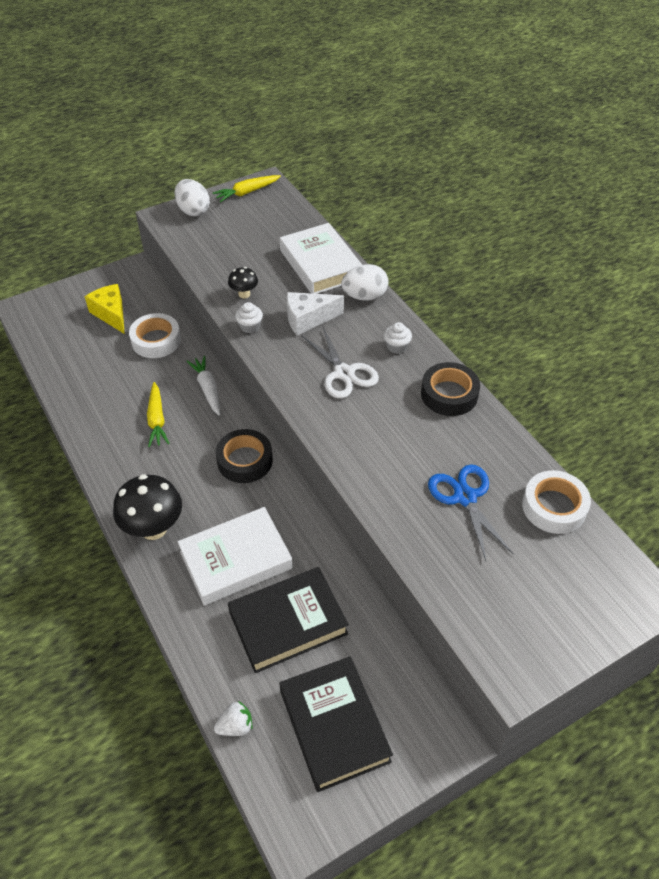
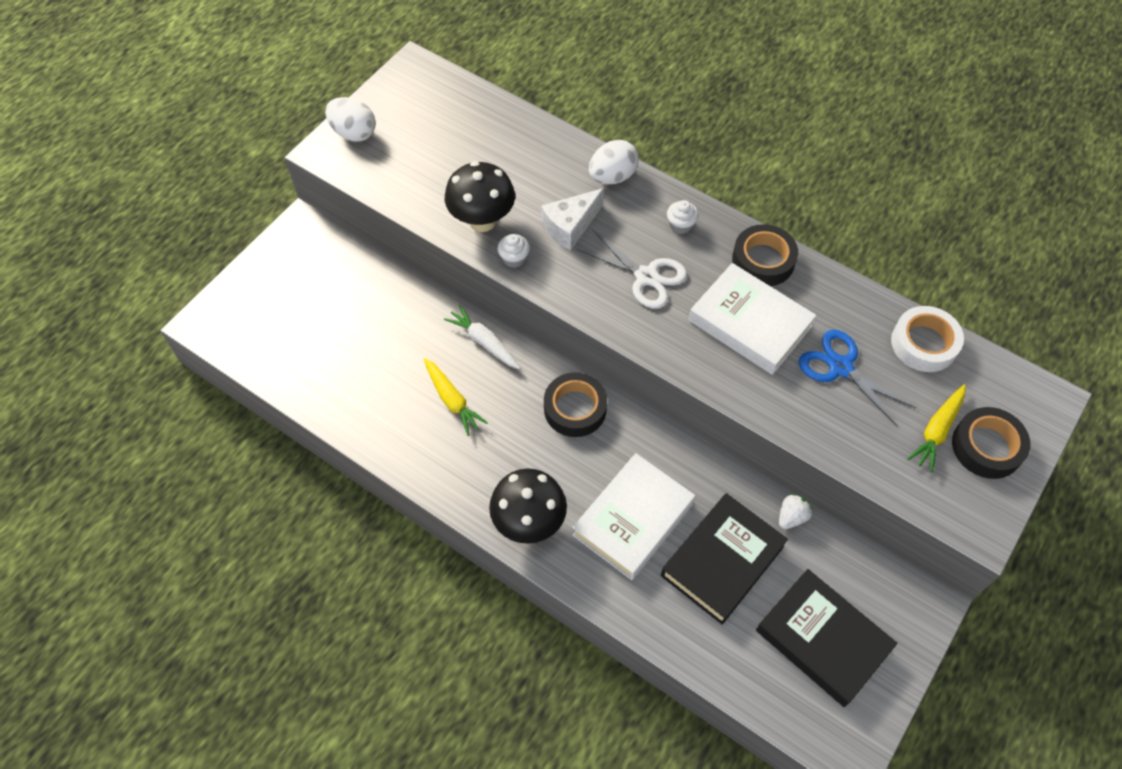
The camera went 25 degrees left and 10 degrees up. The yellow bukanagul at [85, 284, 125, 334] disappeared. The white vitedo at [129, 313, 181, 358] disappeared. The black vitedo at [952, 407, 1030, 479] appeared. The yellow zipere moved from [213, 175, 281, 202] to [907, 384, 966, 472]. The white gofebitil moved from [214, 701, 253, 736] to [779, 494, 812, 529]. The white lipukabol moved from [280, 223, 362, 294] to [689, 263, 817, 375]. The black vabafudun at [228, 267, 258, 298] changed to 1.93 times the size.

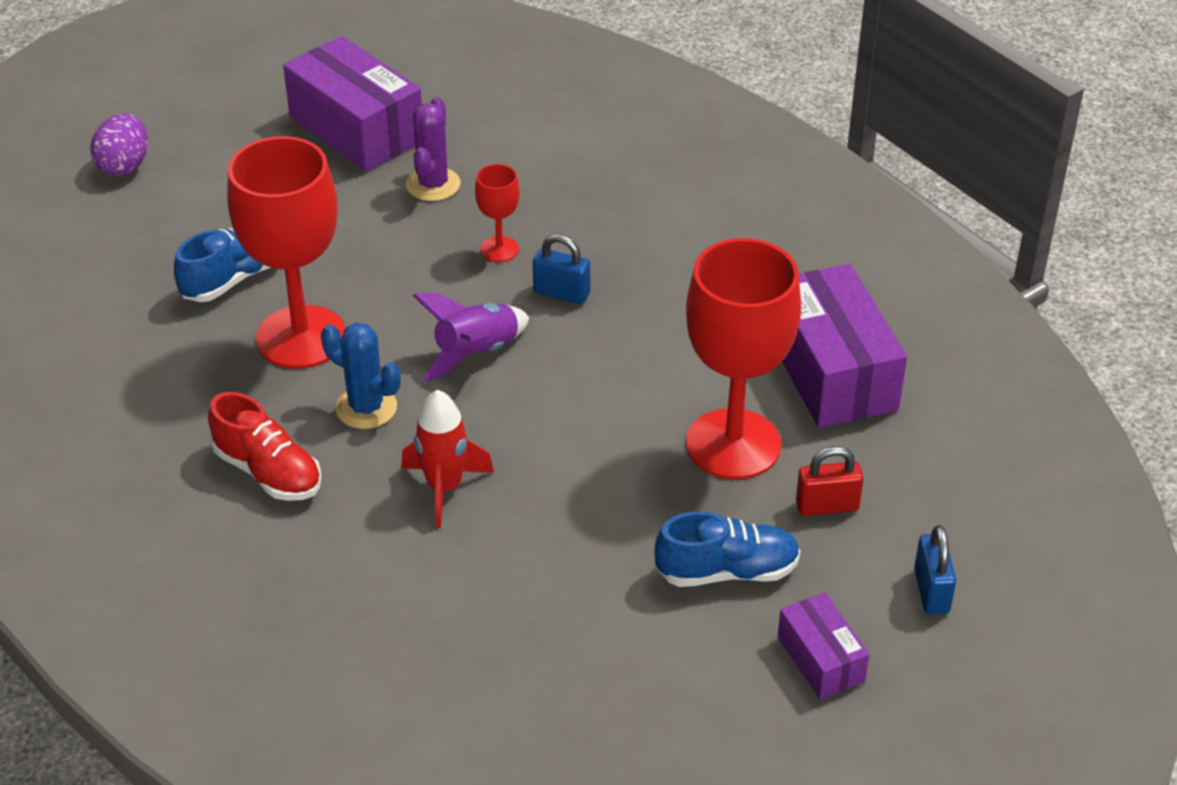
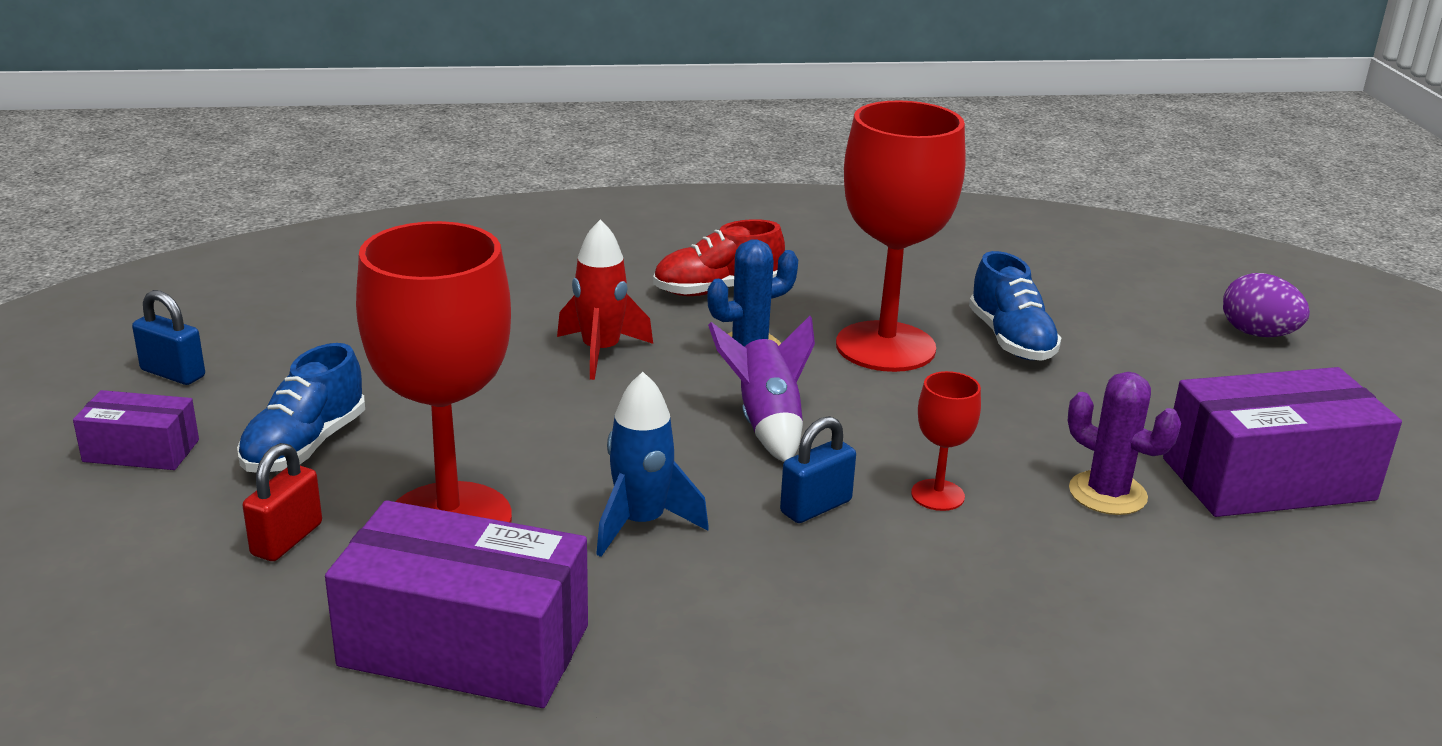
The camera went 120 degrees right and 15 degrees down. The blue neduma at [596, 372, 709, 557] appeared. The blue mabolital moved from [914, 525, 956, 615] to [132, 290, 205, 385].

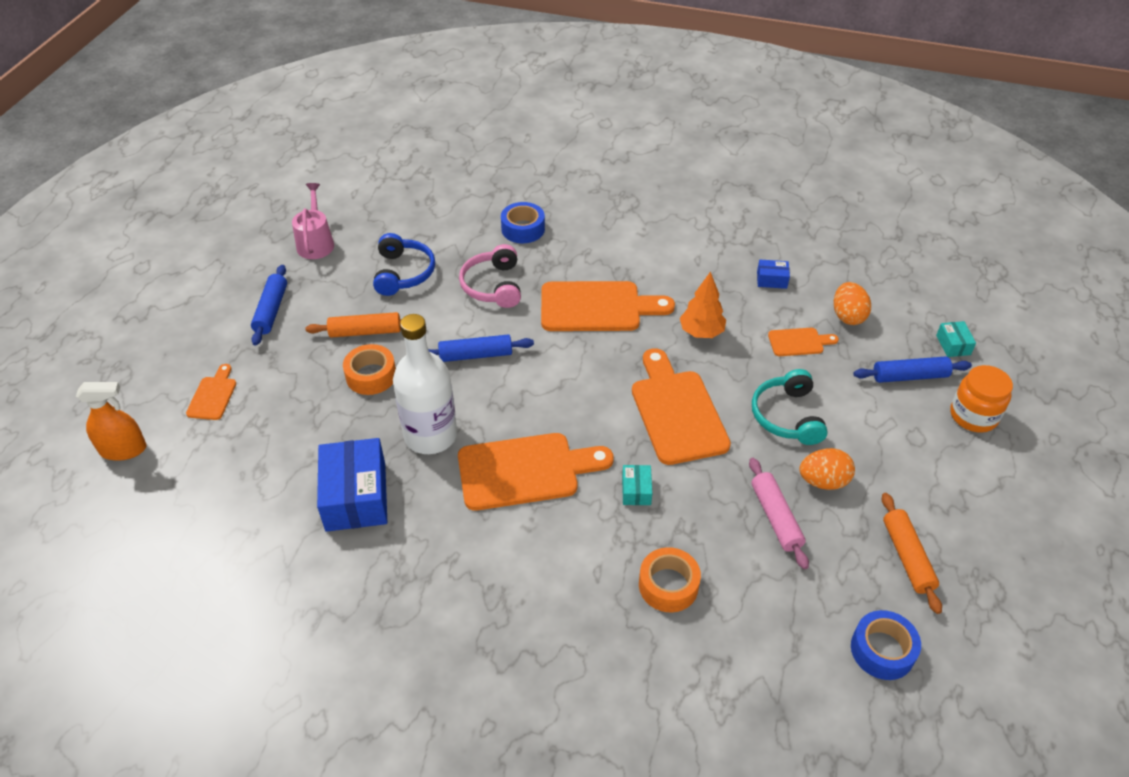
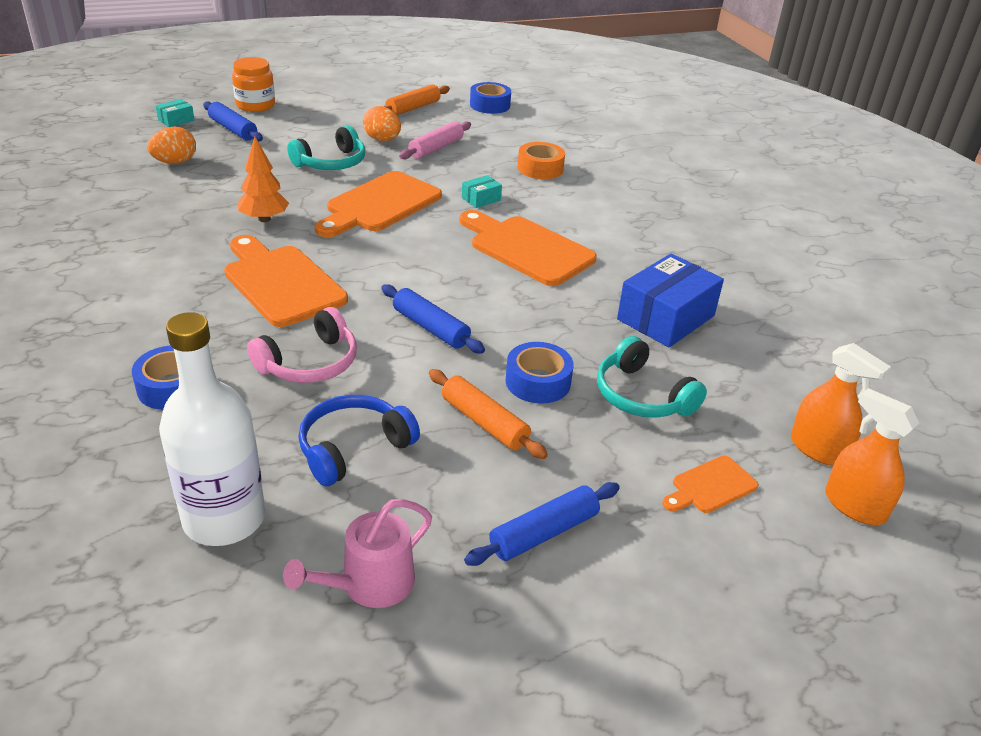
The camera went 130 degrees left and 10 degrees down. The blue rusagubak at [757, 260, 790, 289] disappeared. The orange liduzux at [768, 328, 839, 356] disappeared. The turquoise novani at [597, 336, 707, 418] appeared. The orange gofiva at [791, 343, 891, 466] appeared. The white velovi moved from [393, 314, 457, 454] to [159, 312, 265, 546]. The orange vitedo at [343, 344, 396, 395] became the blue vitedo at [506, 342, 574, 404].

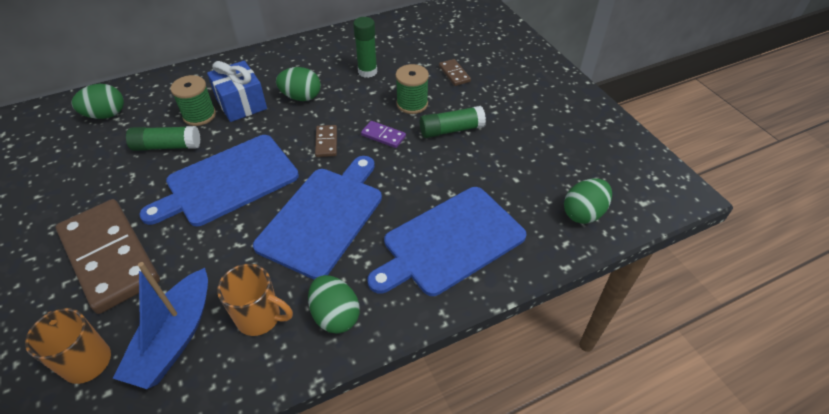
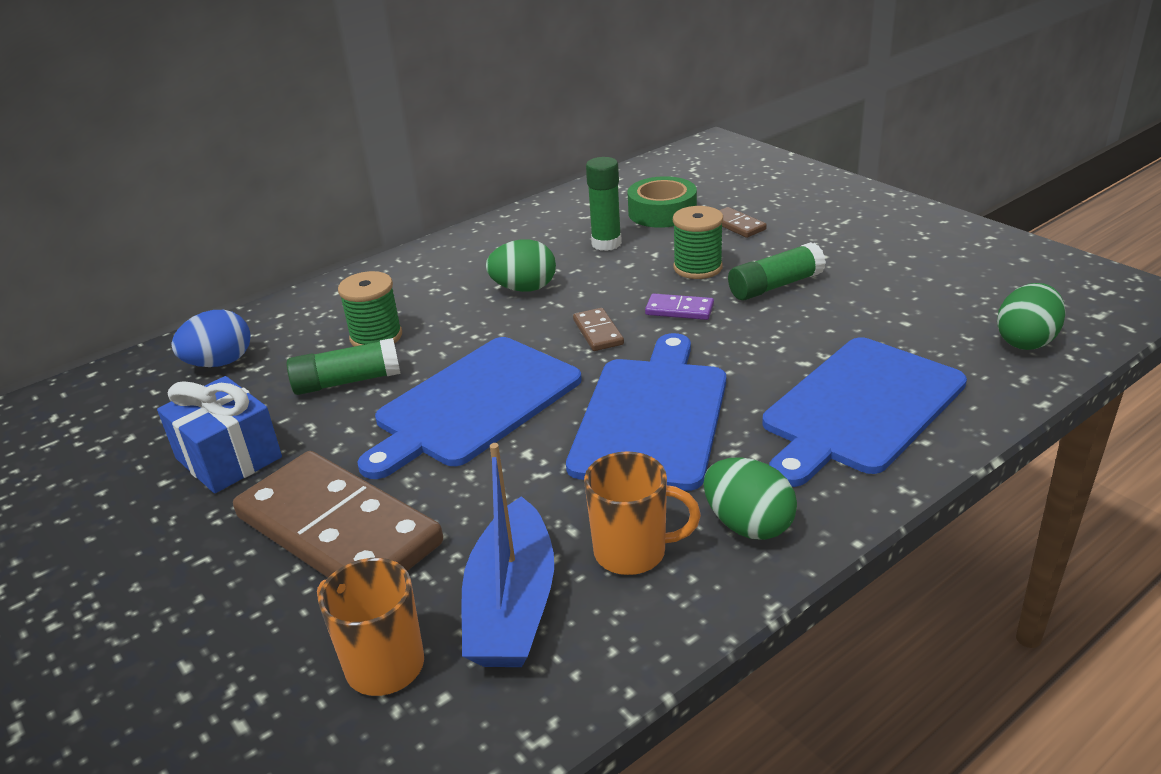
The camera went 10 degrees left and 15 degrees down. The green vitedo at [627, 176, 697, 228] appeared. The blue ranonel moved from [207, 61, 267, 122] to [157, 376, 282, 493]. The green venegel at [71, 84, 124, 119] became the blue venegel at [171, 310, 251, 367].

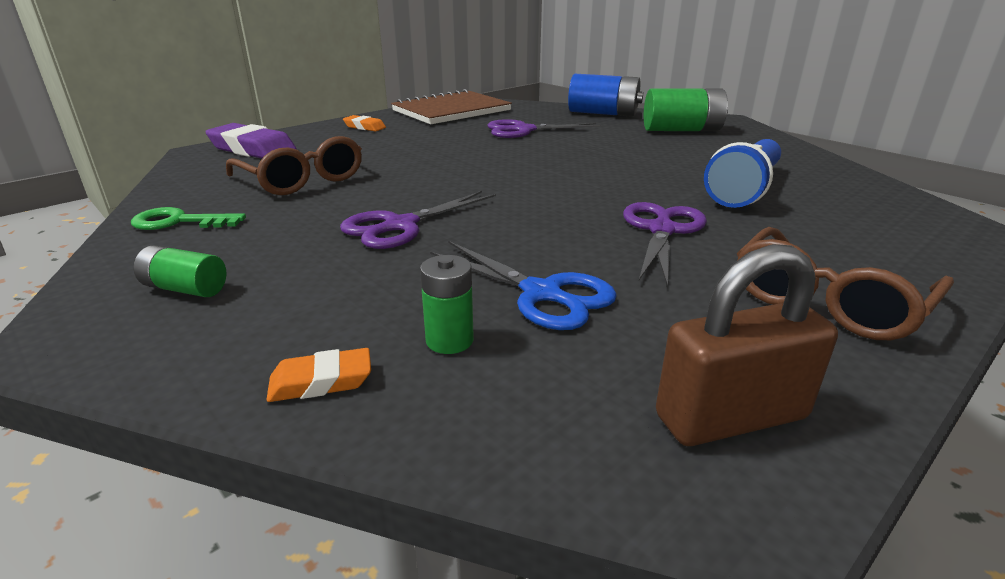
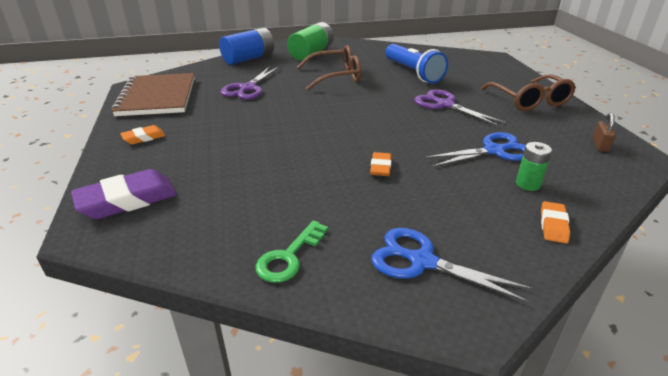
The camera went 60 degrees left and 5 degrees up. The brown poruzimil moved from [226, 136, 362, 195] to [297, 45, 361, 90]. The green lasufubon at [134, 245, 227, 297] was replaced by the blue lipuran at [371, 228, 534, 303]. The purple lipuran at [340, 191, 496, 249] was replaced by the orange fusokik at [370, 152, 391, 176]. The brown mabolital at [656, 244, 838, 446] changed to 0.50 times the size.

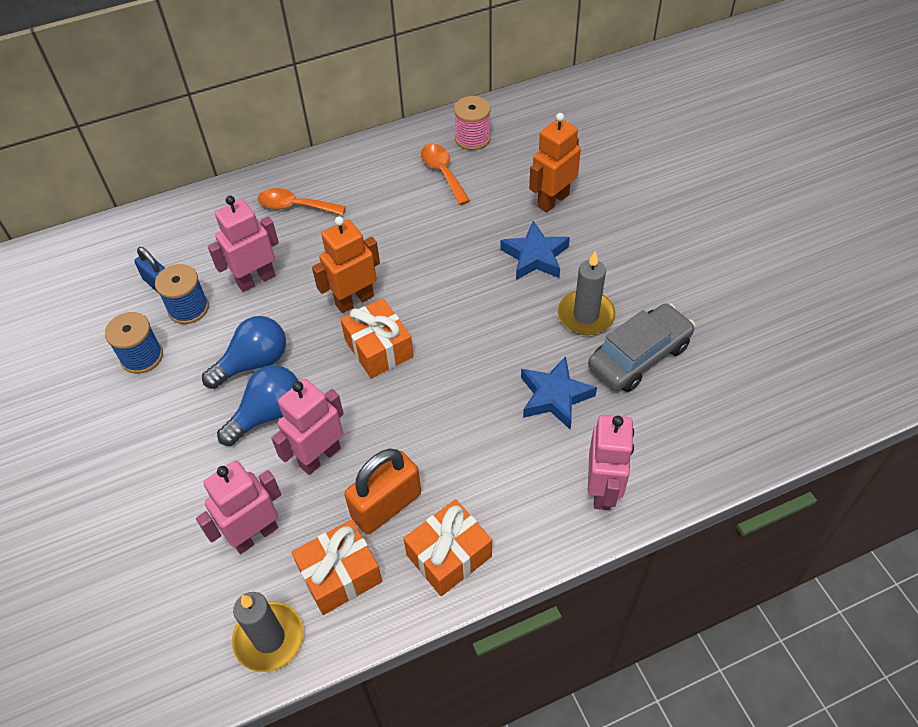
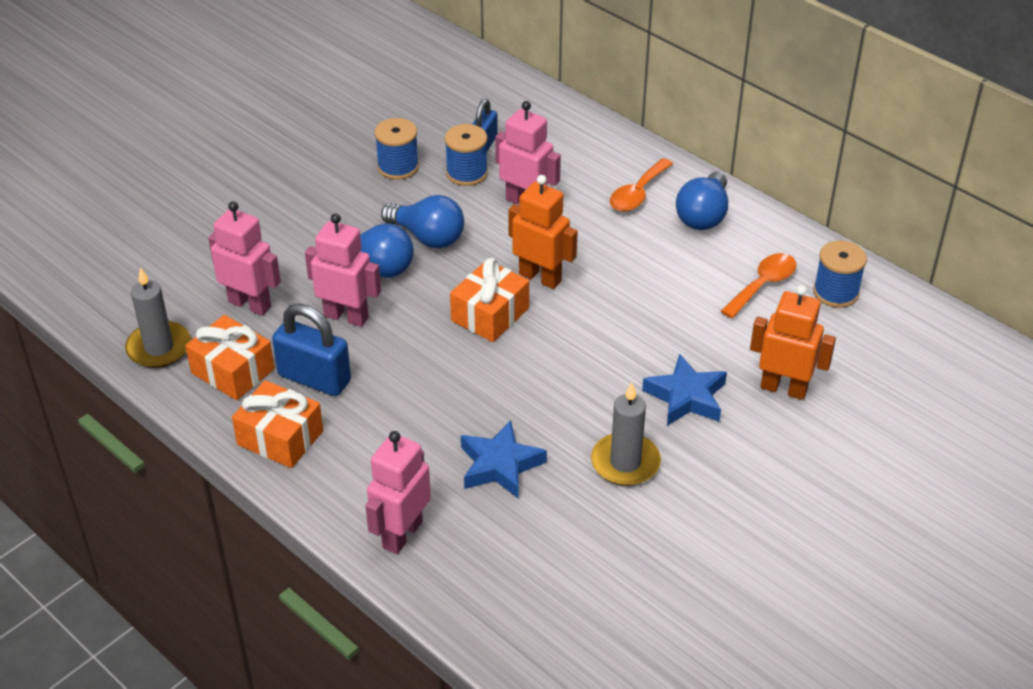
The camera went 65 degrees right and 10 degrees down. The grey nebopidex at [588, 303, 695, 392] disappeared. The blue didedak at [676, 172, 728, 230] appeared. The orange mabolital at [344, 449, 421, 534] became the blue mabolital at [272, 303, 351, 396]. The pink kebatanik at [454, 96, 491, 150] became the blue kebatanik at [813, 240, 867, 308]. The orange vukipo at [258, 188, 346, 215] turned 135 degrees counterclockwise. The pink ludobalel at [588, 415, 634, 510] turned 135 degrees clockwise.

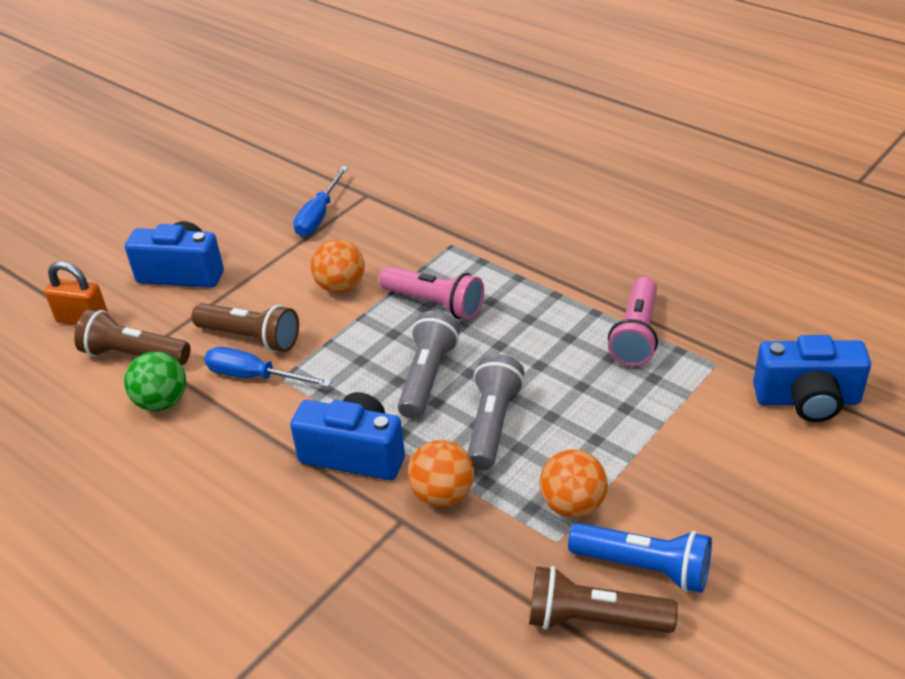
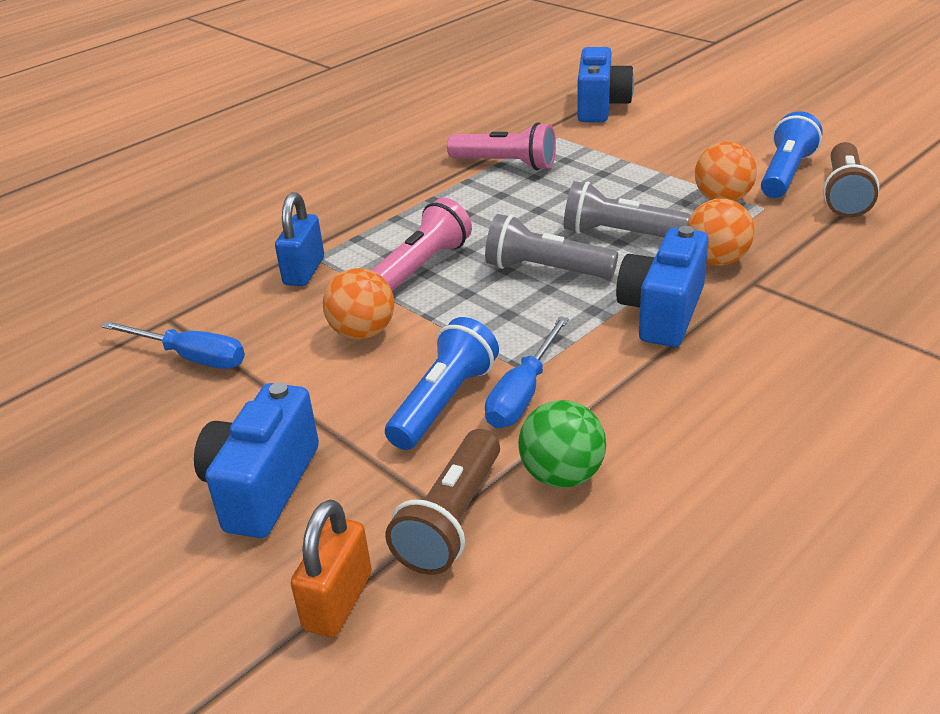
The camera went 85 degrees left and 5 degrees down. The blue mabolital at [275, 192, 324, 286] appeared. The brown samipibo at [191, 303, 299, 352] became the blue samipibo at [385, 317, 499, 450].

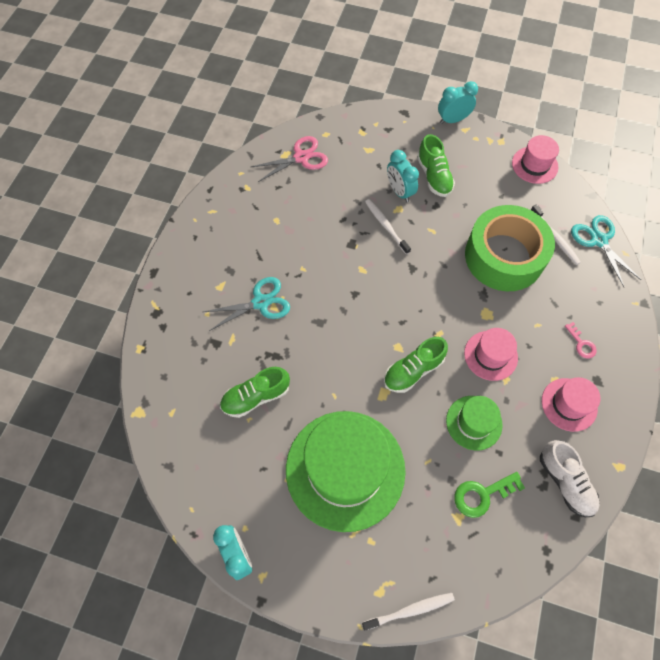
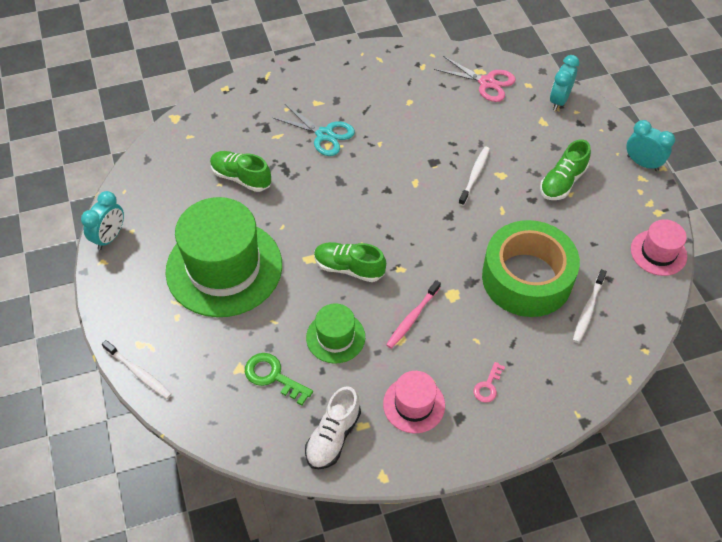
The camera went 55 degrees right and 10 degrees down. The turquoise lipuran at [571, 215, 641, 287] disappeared. The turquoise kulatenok moved from [387, 150, 419, 202] to [550, 55, 580, 111]. The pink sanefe at [464, 328, 518, 381] was replaced by the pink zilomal at [386, 280, 441, 349].

